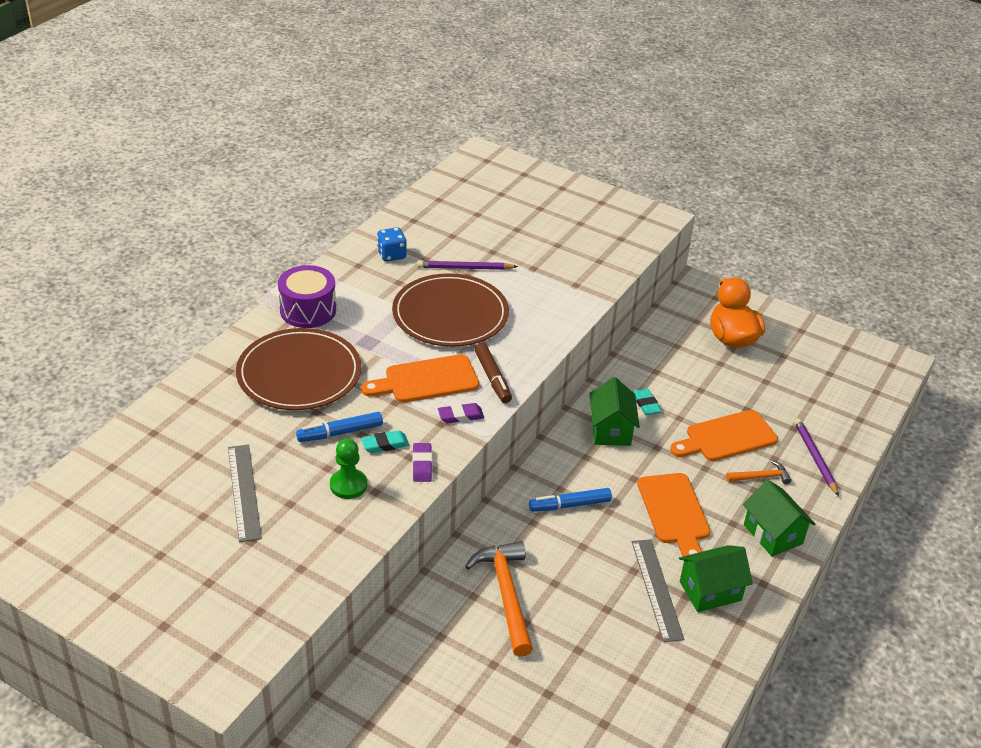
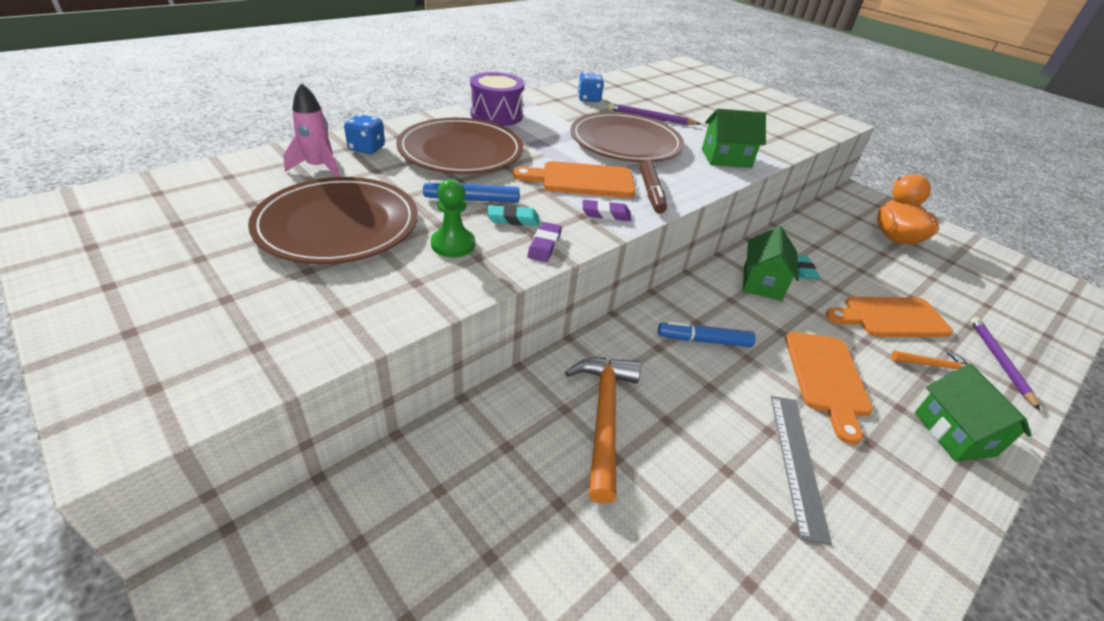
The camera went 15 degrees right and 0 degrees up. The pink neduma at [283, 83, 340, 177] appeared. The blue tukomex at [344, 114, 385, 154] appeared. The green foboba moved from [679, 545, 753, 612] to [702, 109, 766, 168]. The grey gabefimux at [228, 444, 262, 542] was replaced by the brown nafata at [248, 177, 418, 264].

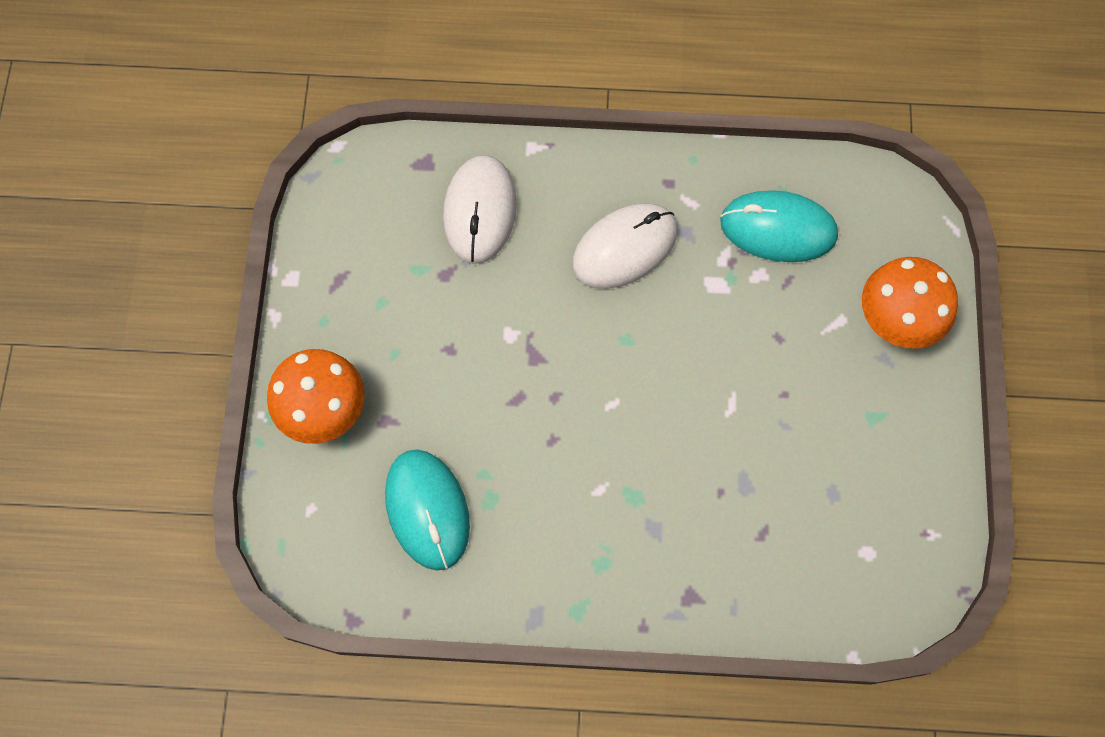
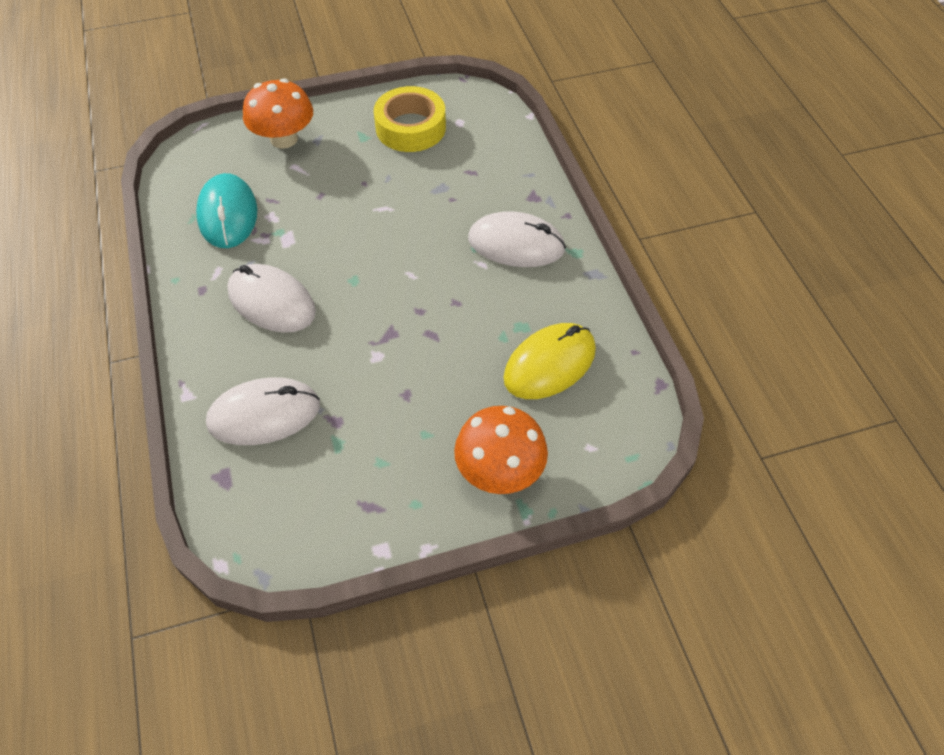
The camera went 110 degrees left and 15 degrees down. The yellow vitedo at [374, 86, 446, 152] appeared. The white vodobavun at [468, 211, 566, 267] appeared. The turquoise vodobavun at [385, 449, 470, 571] became the yellow vodobavun at [503, 323, 596, 399].

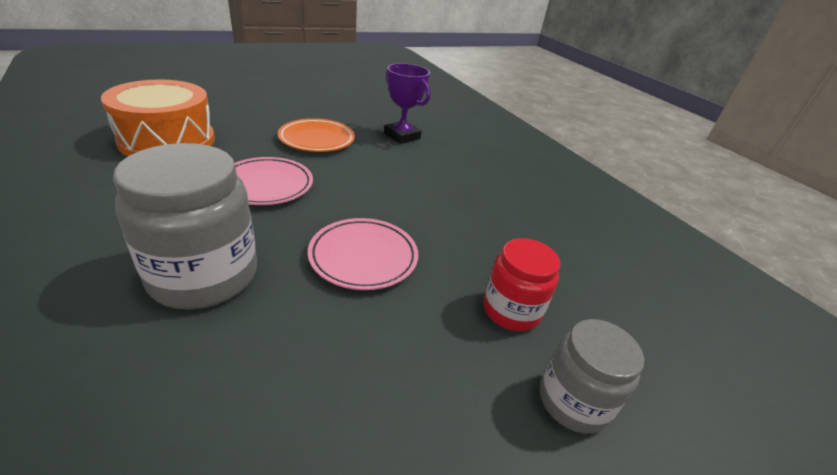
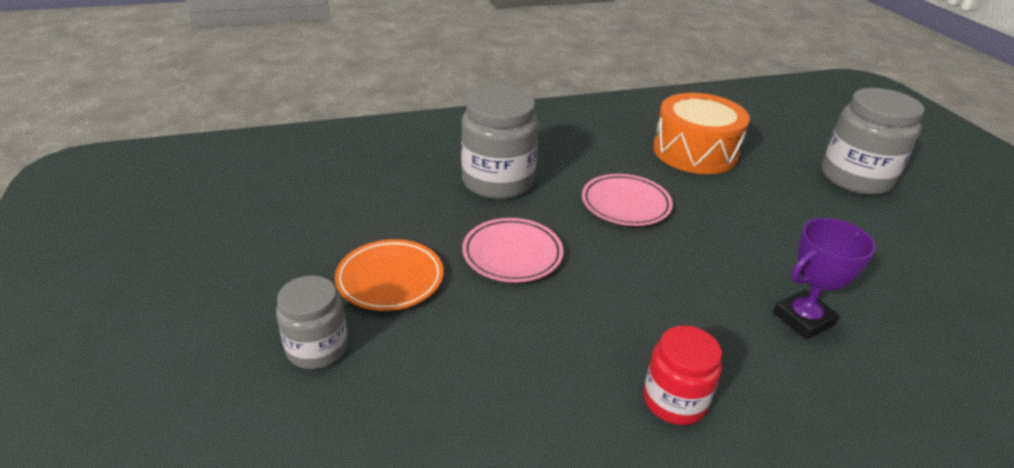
The camera went 105 degrees right and 0 degrees up. The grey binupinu at [822, 88, 925, 195] appeared. The orange nafata moved from [278, 118, 355, 152] to [335, 239, 444, 311]. The red binupinu moved from [483, 238, 561, 332] to [644, 325, 722, 425].

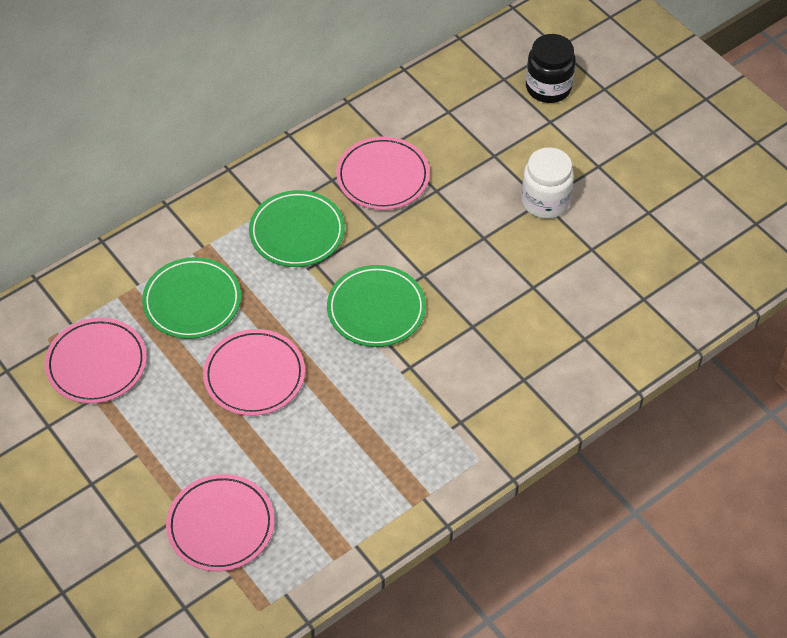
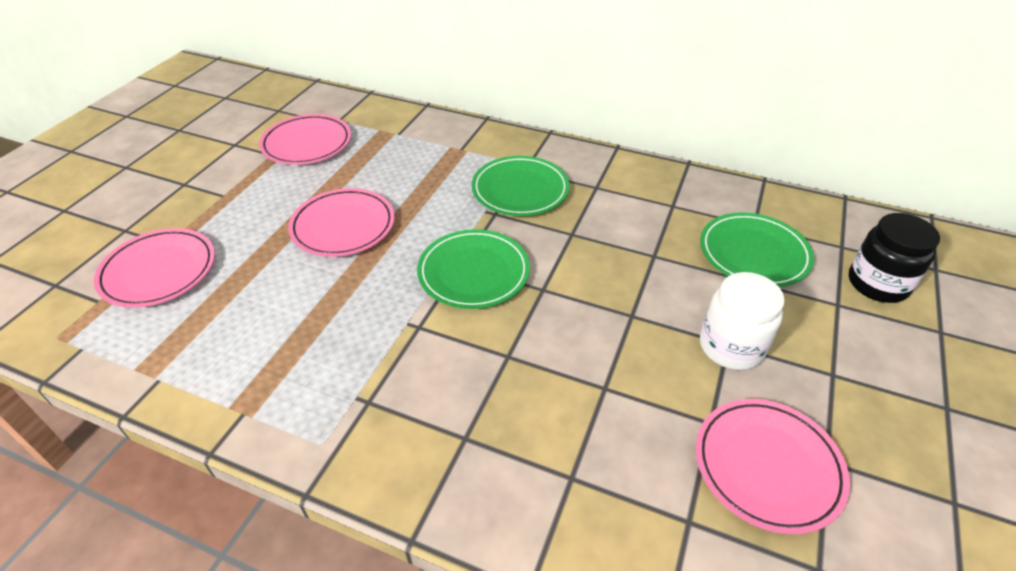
The camera went 60 degrees right and 10 degrees down. The green nafata moved from [142, 257, 241, 339] to [700, 212, 814, 287]. The pink nafata moved from [336, 137, 430, 210] to [696, 399, 850, 534].

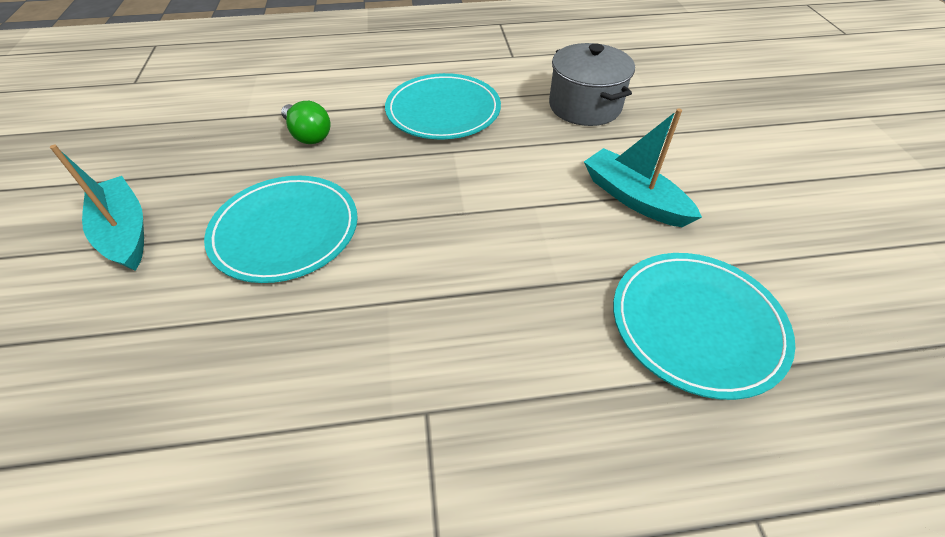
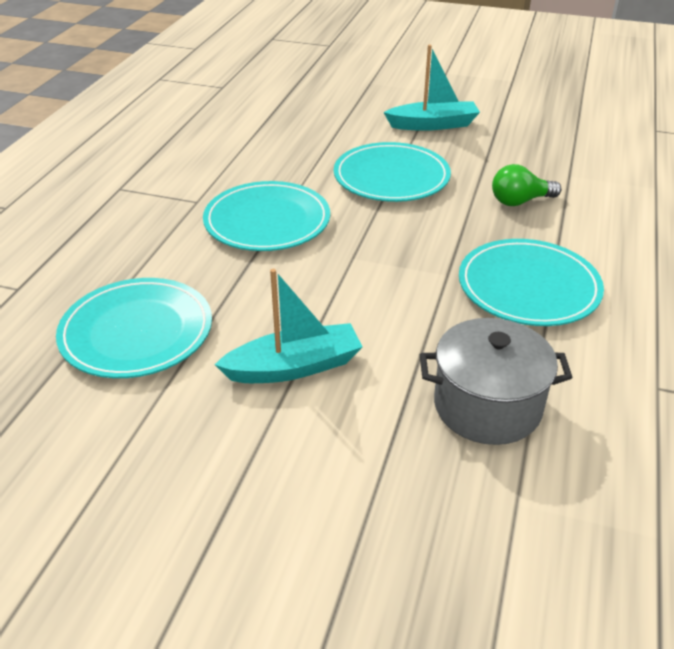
The camera went 115 degrees right and 10 degrees down. The turquoise nafata at [203, 181, 330, 251] appeared.

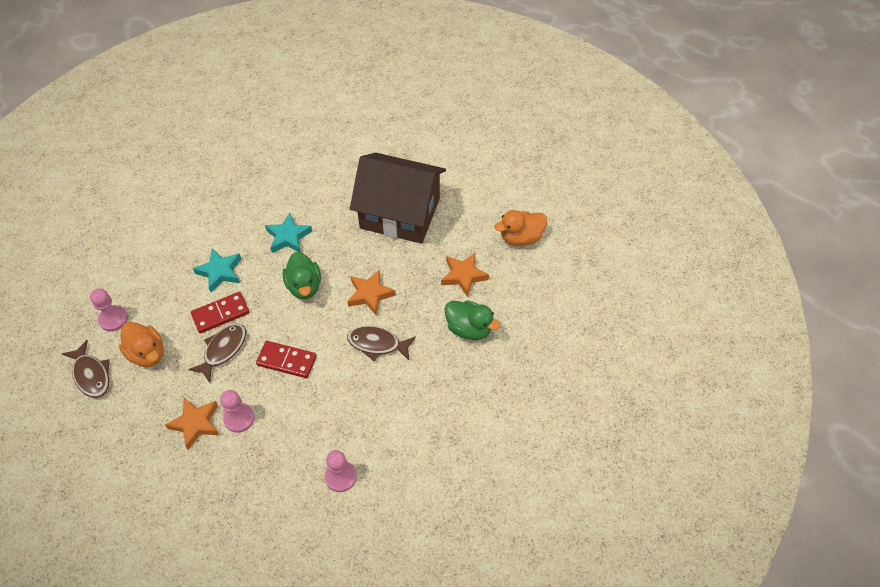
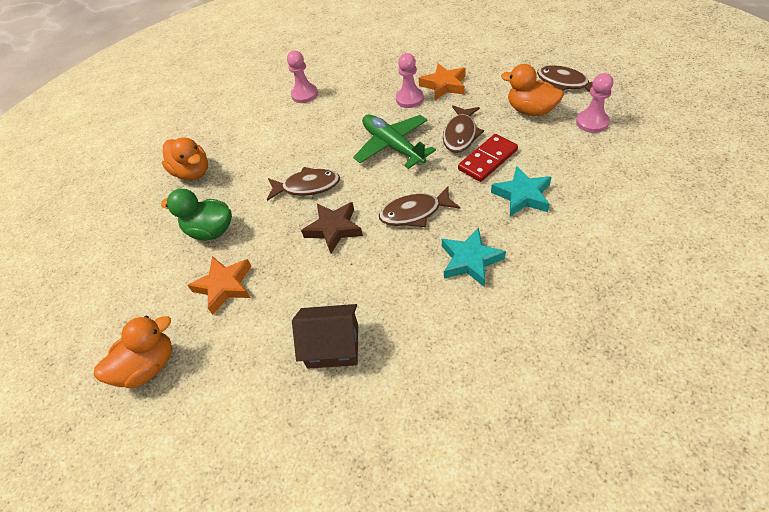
The camera went 170 degrees right and 5 degrees down. The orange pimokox at [162, 137, 208, 180] appeared. The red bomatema at [256, 341, 316, 378] was replaced by the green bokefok at [353, 115, 436, 169]. The green pimokox at [283, 252, 321, 299] was replaced by the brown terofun at [379, 186, 460, 227]. The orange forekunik at [347, 269, 396, 315] became the brown forekunik at [301, 202, 363, 253]. The brown foboba at [350, 153, 446, 244] changed to 0.50 times the size.

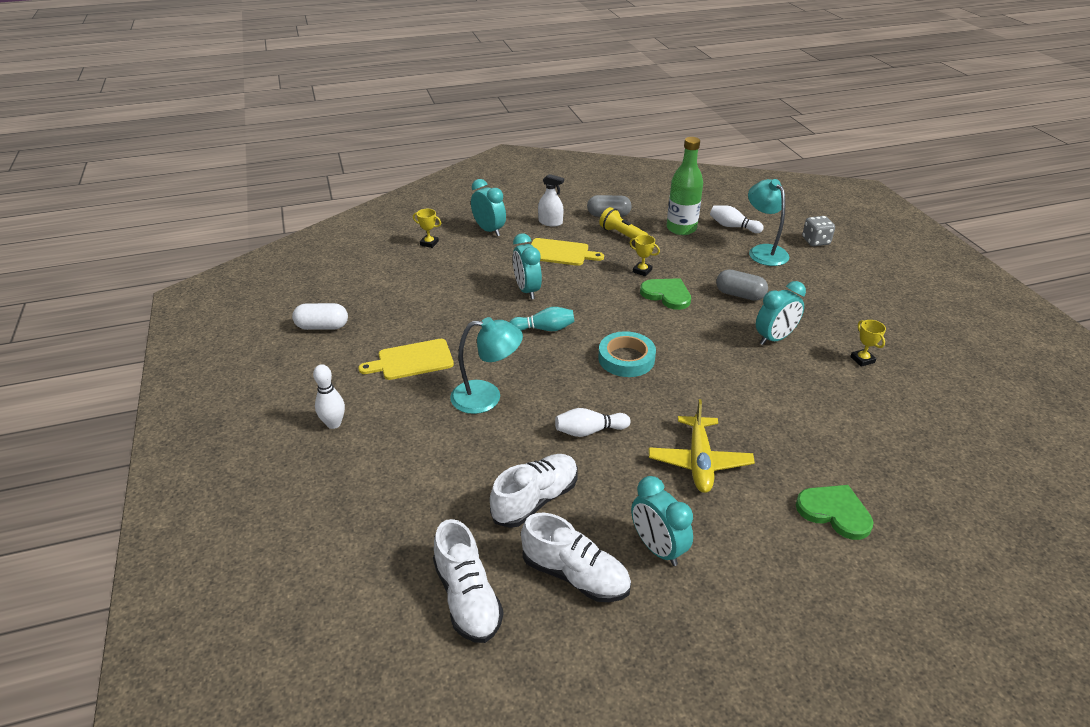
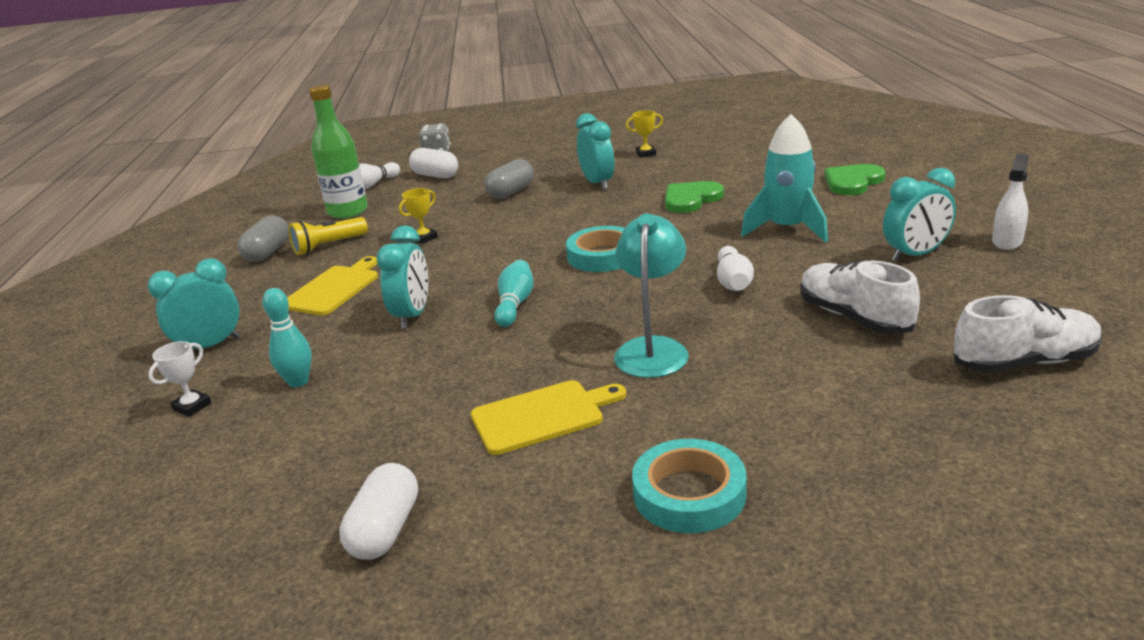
The camera went 75 degrees left and 10 degrees down. The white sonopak at [521, 513, 631, 602] disappeared. The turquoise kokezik at [262, 288, 312, 387] appeared. The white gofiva moved from [538, 174, 564, 227] to [992, 154, 1029, 250]. The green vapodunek moved from [640, 278, 691, 310] to [665, 181, 724, 213]. The white kokezik at [313, 364, 345, 429] was replaced by the turquoise vitedo at [632, 439, 746, 533]. The yellow bokefok at [649, 399, 755, 493] was replaced by the turquoise neduma at [741, 114, 828, 243]. The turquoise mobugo at [748, 179, 789, 266] was replaced by the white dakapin at [409, 148, 458, 178]. The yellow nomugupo at [413, 209, 441, 248] became the white nomugupo at [148, 341, 212, 417]. The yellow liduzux at [358, 339, 454, 380] turned 105 degrees counterclockwise. The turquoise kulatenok at [513, 233, 542, 300] turned 75 degrees counterclockwise.

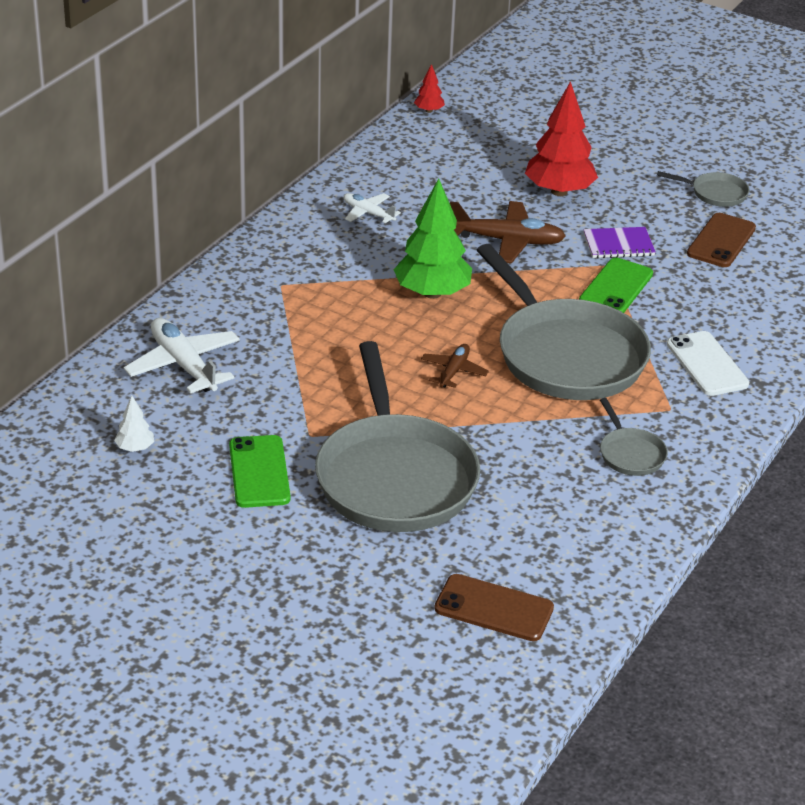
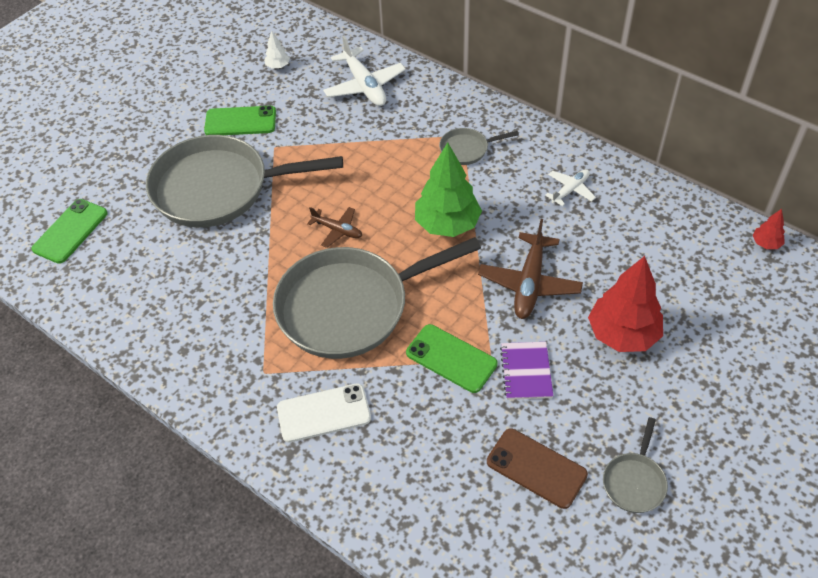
The camera went 100 degrees right and 15 degrees up. The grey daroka moved from [600, 398, 668, 476] to [439, 128, 519, 165]. The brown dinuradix at [434, 574, 554, 641] became the green dinuradix at [31, 199, 108, 264]. The white bokefok at [124, 318, 240, 394] turned 90 degrees clockwise.

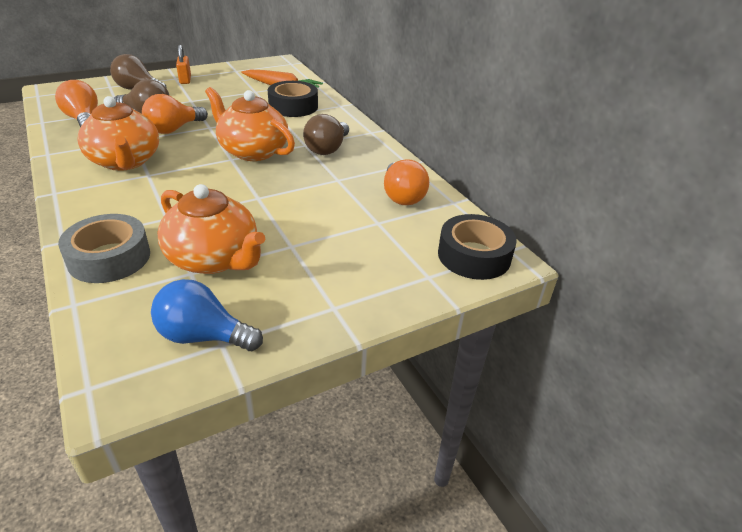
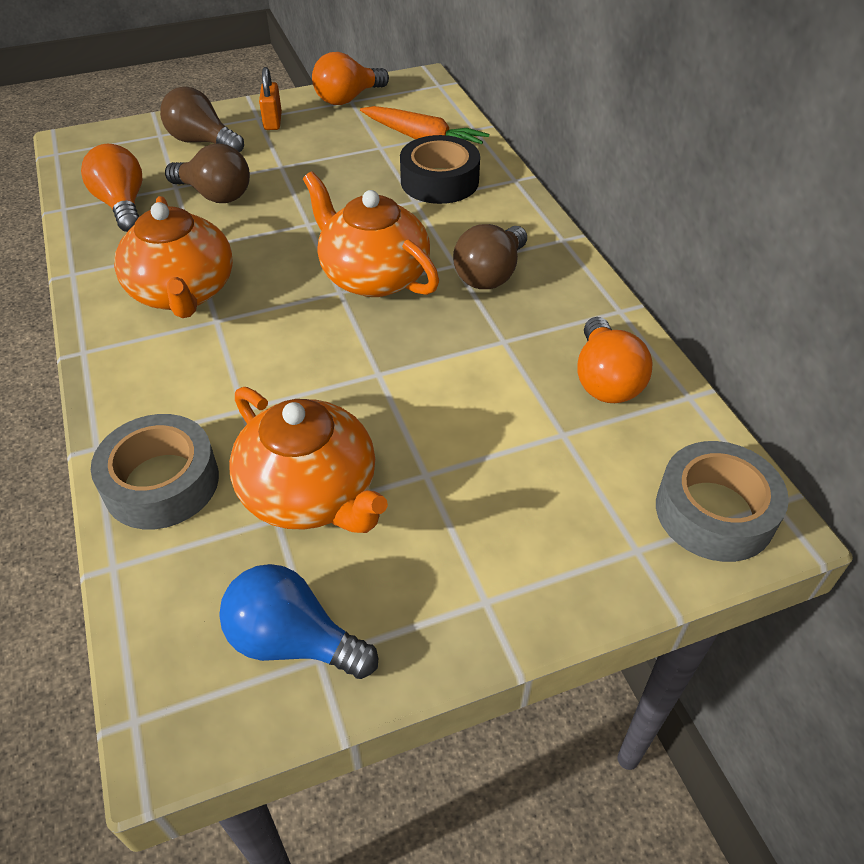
The camera went 10 degrees right and 10 degrees up. The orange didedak moved from [142, 94, 208, 134] to [312, 52, 389, 105]. The black vitedo at [438, 214, 517, 280] became the grey vitedo at [656, 441, 789, 562].

